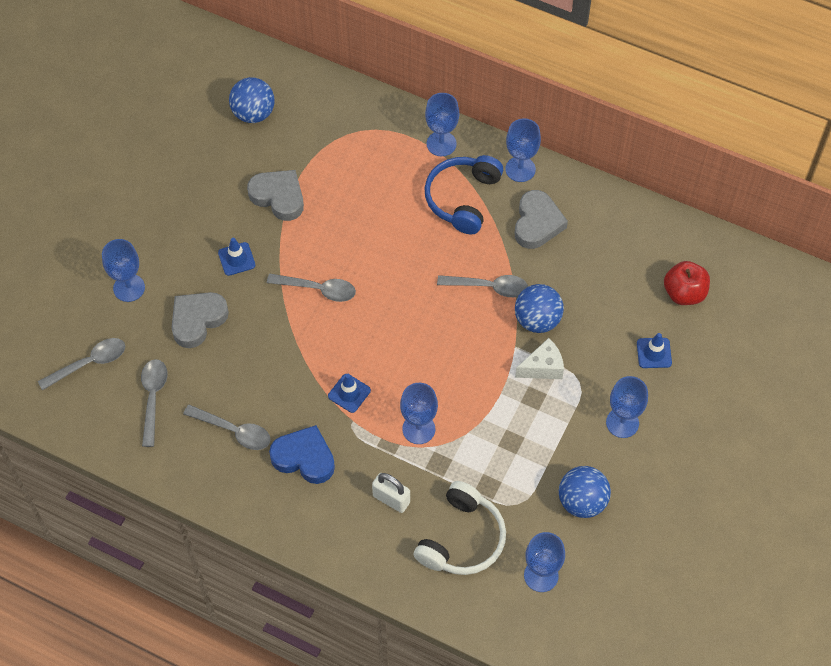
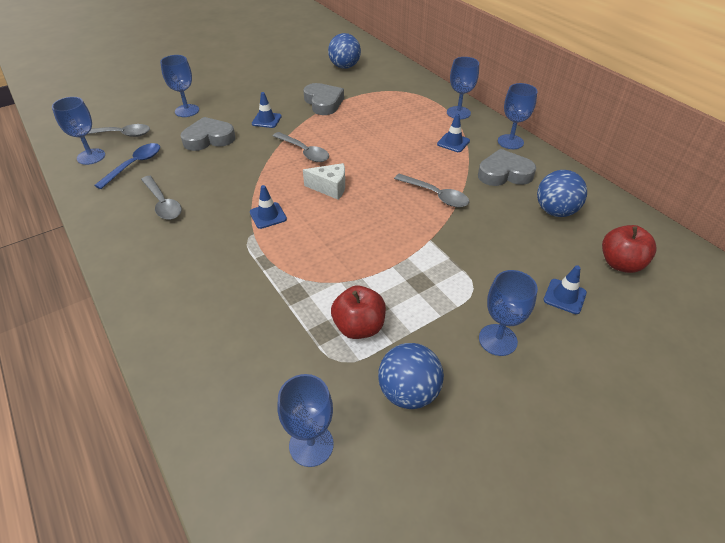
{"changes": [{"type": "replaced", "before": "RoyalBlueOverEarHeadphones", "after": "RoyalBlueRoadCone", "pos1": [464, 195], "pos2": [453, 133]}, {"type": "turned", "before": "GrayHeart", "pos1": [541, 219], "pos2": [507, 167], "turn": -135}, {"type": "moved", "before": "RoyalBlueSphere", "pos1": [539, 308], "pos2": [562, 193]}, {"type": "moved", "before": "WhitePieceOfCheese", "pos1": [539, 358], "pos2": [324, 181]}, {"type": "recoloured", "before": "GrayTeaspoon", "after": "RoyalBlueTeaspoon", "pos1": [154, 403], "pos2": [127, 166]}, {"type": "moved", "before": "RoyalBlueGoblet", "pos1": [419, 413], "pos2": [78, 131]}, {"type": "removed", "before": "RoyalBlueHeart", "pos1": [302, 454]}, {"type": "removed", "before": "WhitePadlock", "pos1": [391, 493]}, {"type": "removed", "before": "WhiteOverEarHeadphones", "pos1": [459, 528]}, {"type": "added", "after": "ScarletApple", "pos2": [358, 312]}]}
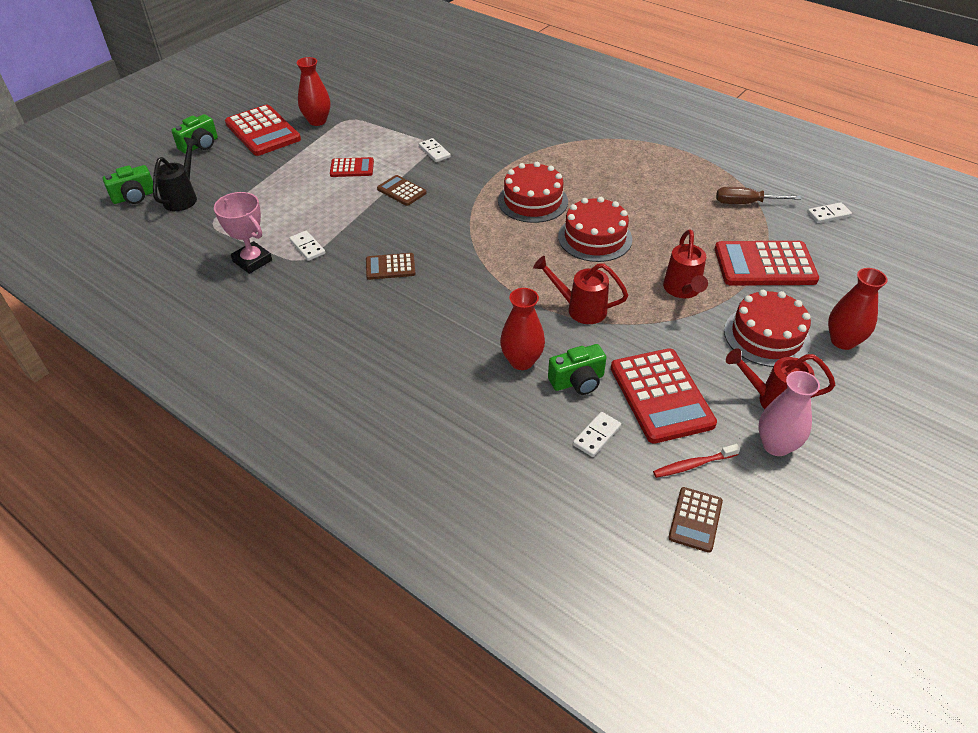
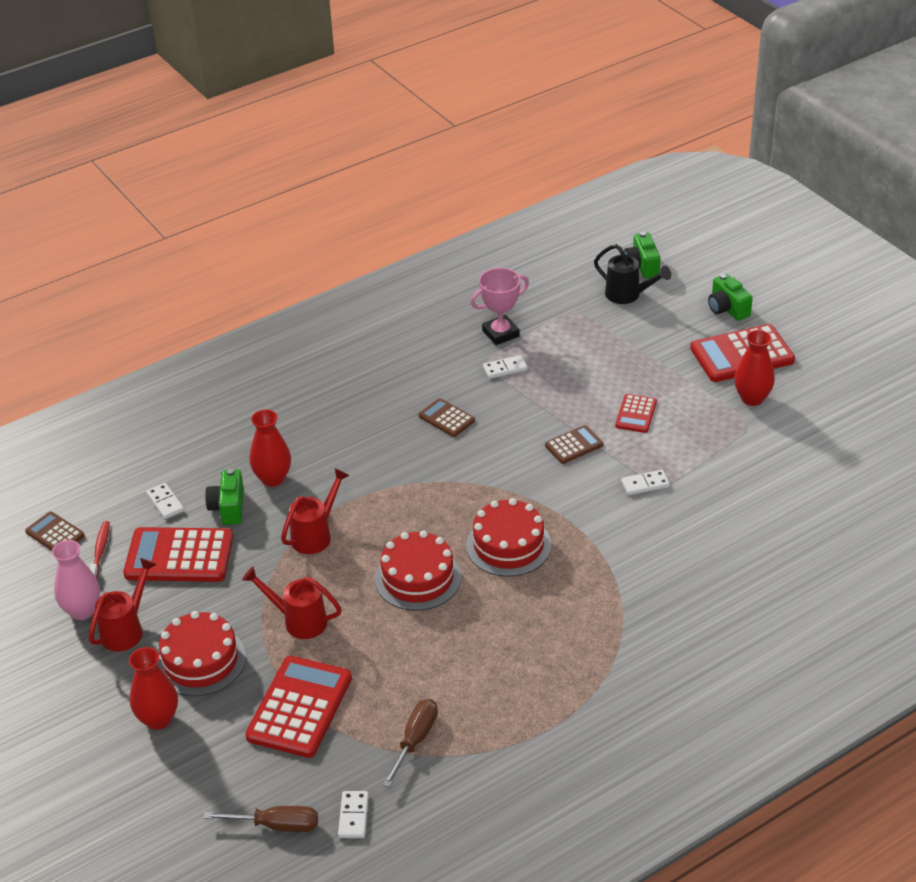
{"changes": [{"type": "turned", "before": "DarkBrownAddingMachine", "pos1": [390, 266], "pos2": [447, 417], "turn": -60}, {"type": "added", "after": "DarkBrownHandScrewdriver", "pos2": [260, 819]}]}
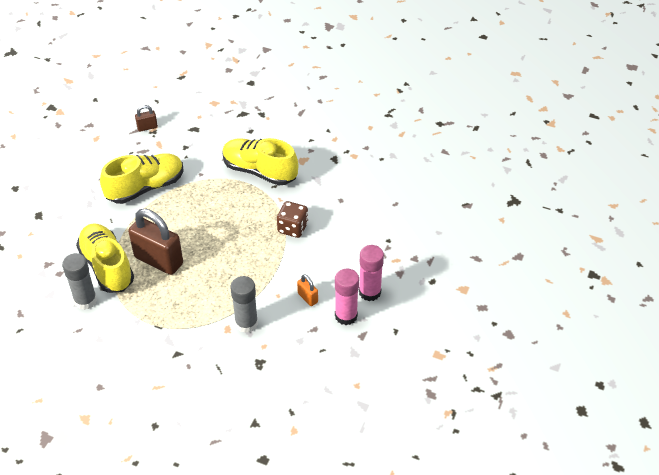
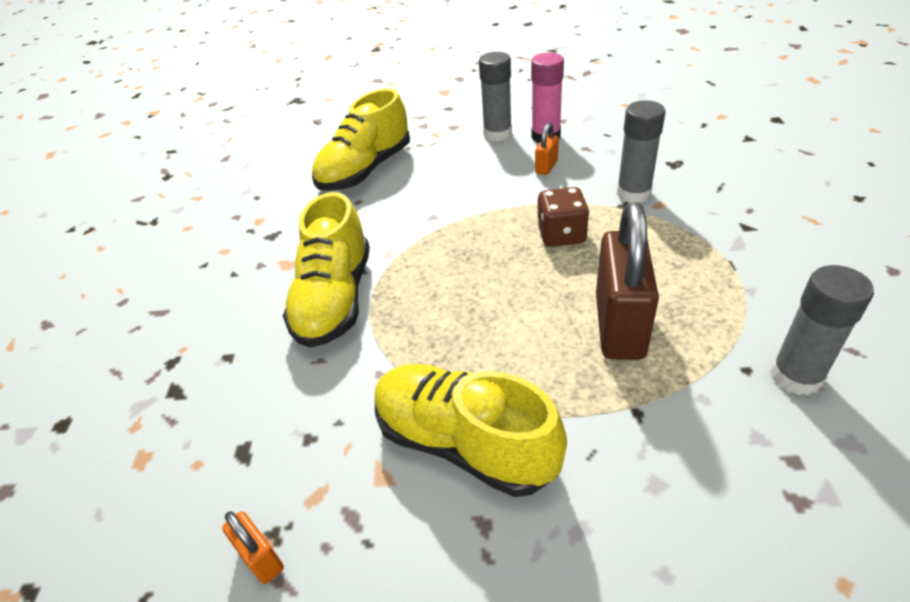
{"changes": [{"type": "recoloured", "before": "DarkBrownPadlock", "after": "OrangeColouredPadlock", "pos1": [146, 118], "pos2": [253, 547]}, {"type": "moved", "before": "DarkBrownDie", "pos1": [292, 219], "pos2": [563, 217]}, {"type": "moved", "before": "BrightYellowLaceUpShoe", "pos1": [105, 258], "pos2": [361, 139]}, {"type": "recoloured", "before": "RosyStickOfGlue", "after": "GrayStickOfGlue", "pos1": [371, 273], "pos2": [495, 96]}]}
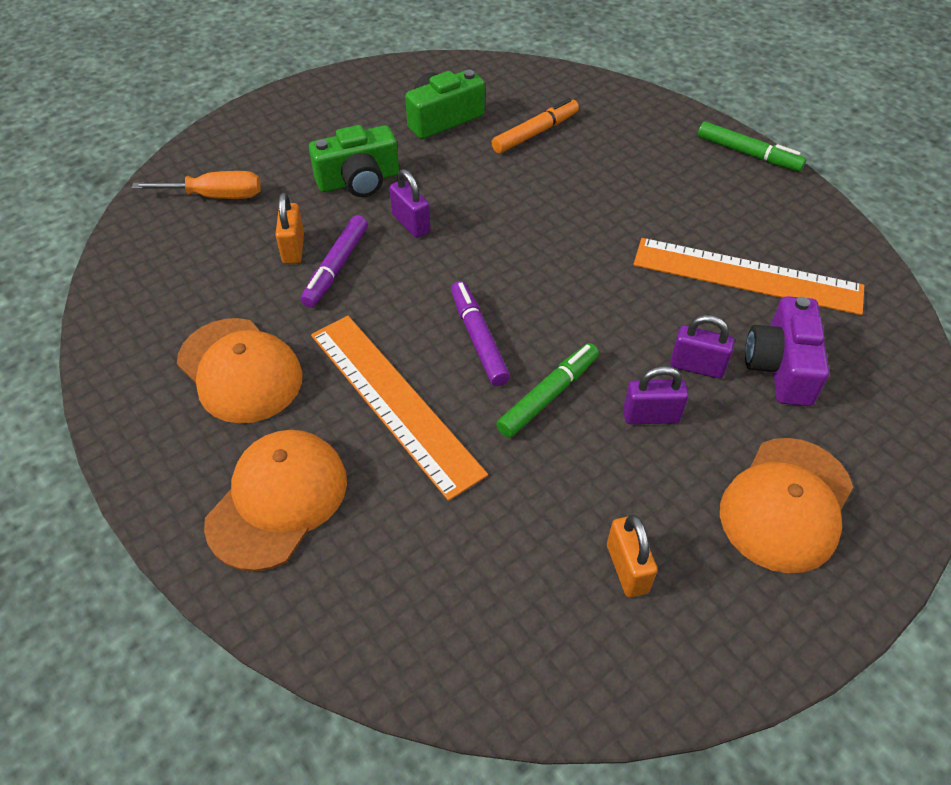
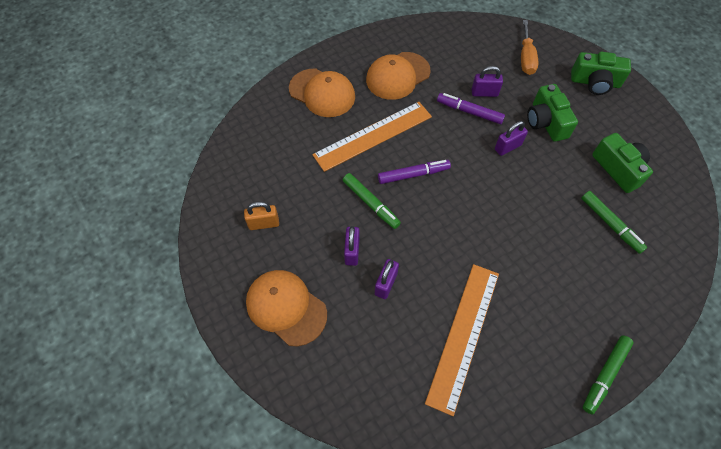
{"changes": [{"type": "recoloured", "before": "OrangeColouredMarker", "after": "GreenMarker", "pos1": [535, 125], "pos2": [614, 222]}, {"type": "recoloured", "before": "OrangeColouredPadlock", "after": "RoyalPurplePadlock", "pos1": [289, 228], "pos2": [487, 81]}, {"type": "removed", "before": "RoyalPurpleCompactCamera", "pos1": [787, 351]}, {"type": "added", "after": "GreenCompactCamera", "pos2": [601, 73]}]}
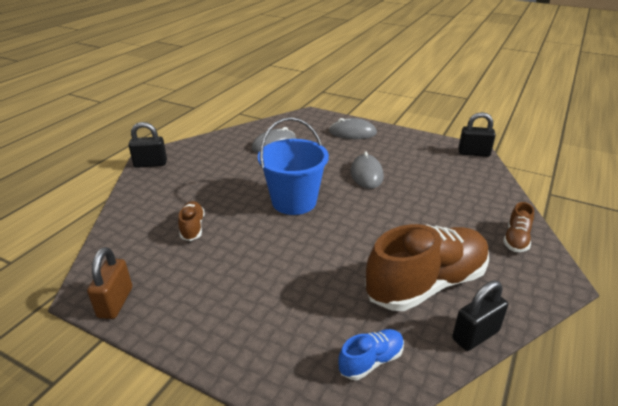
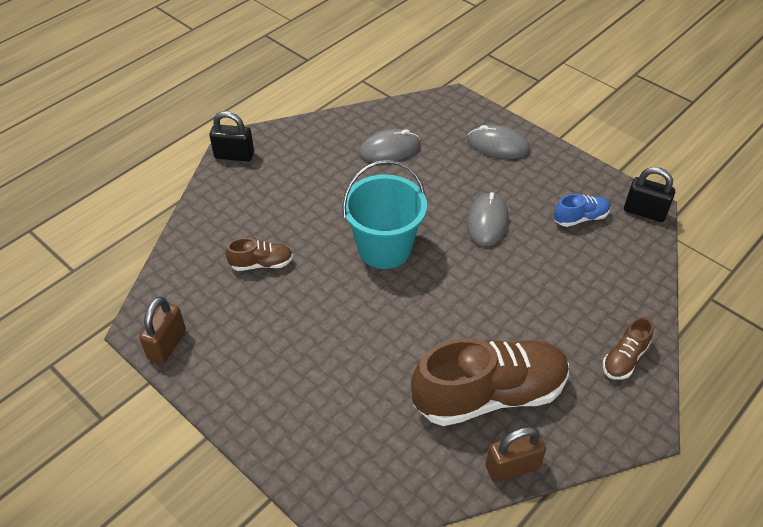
{"changes": [{"type": "recoloured", "before": "RoyalBlueBucket", "after": "TealBucket", "pos1": [293, 166], "pos2": [384, 214]}, {"type": "turned", "before": "DarkBrownLaceUpShoe", "pos1": [191, 221], "pos2": [259, 254], "turn": 75}, {"type": "recoloured", "before": "EbonyPadlock", "after": "DarkBrownPadlock", "pos1": [480, 316], "pos2": [516, 454]}, {"type": "moved", "before": "RoyalBlueLaceUpShoe", "pos1": [371, 354], "pos2": [582, 210]}]}
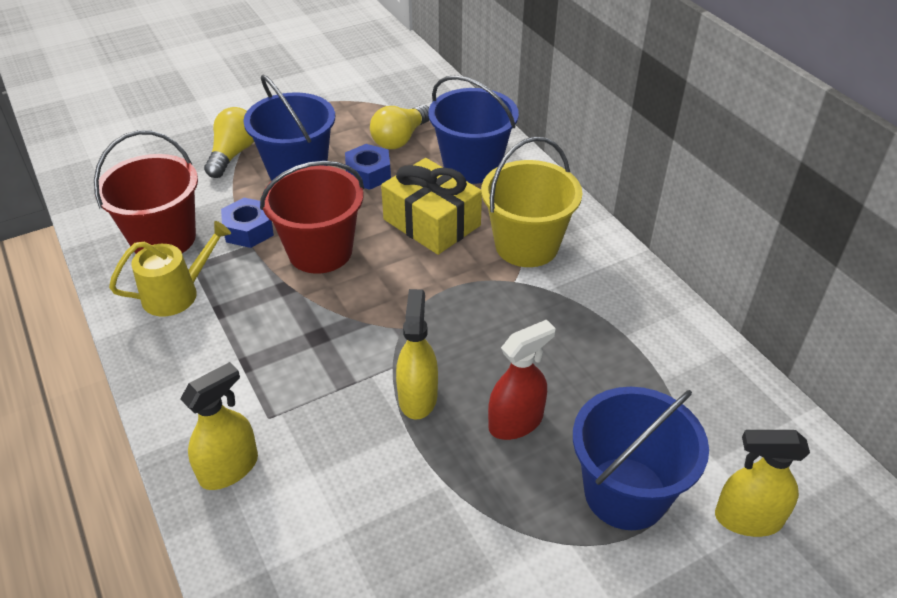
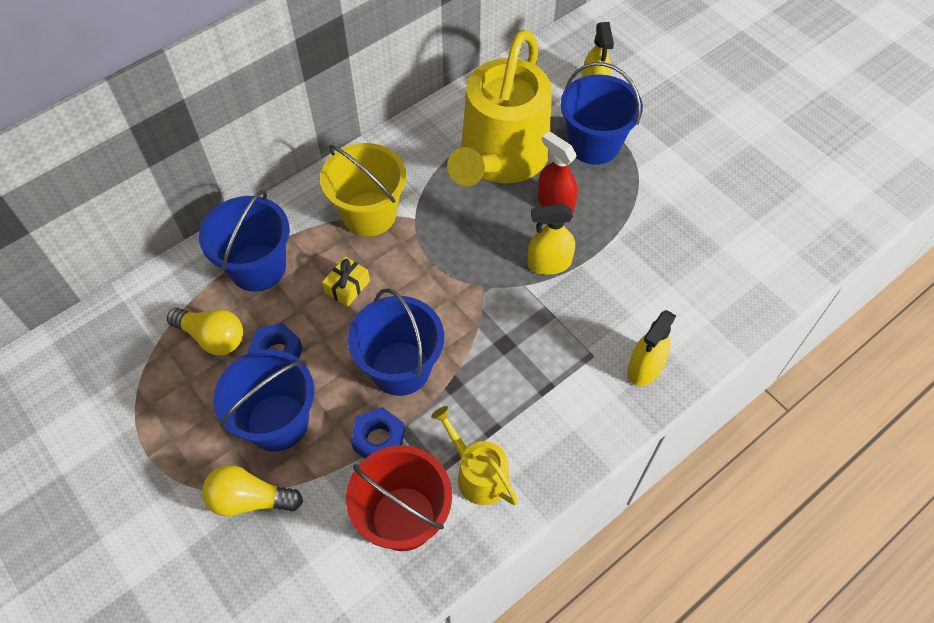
{"changes": [{"type": "resized", "before": "BrightYellowGift", "pos1": [431, 206], "pos2": [346, 282], "scale": 0.51}, {"type": "recoloured", "before": "ScarletBucket", "after": "RoyalBlueBucket", "pos1": [312, 217], "pos2": [396, 342]}, {"type": "turned", "before": "BrightYellowSprayer", "pos1": [219, 426], "pos2": [651, 348], "turn": -90}, {"type": "added", "after": "BrightYellowWateringPot", "pos2": [499, 108]}]}
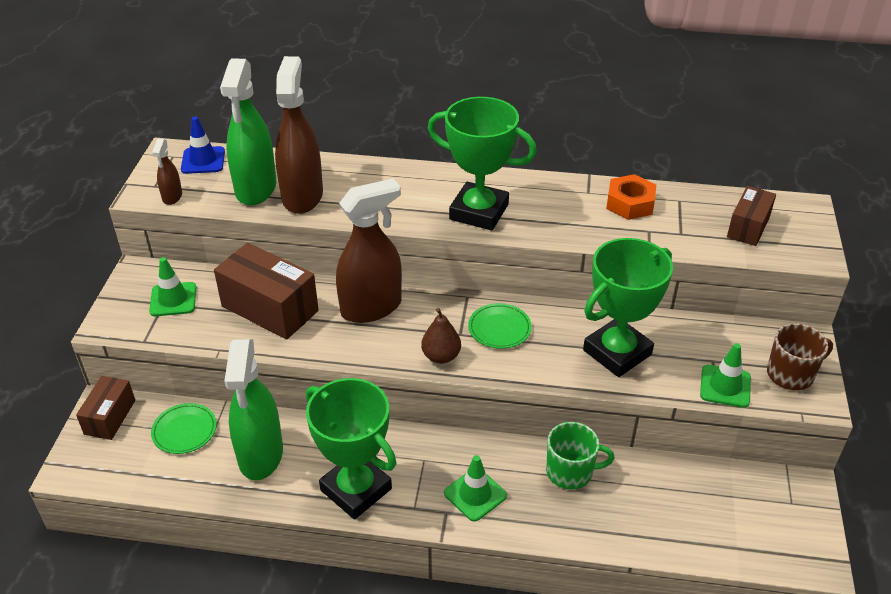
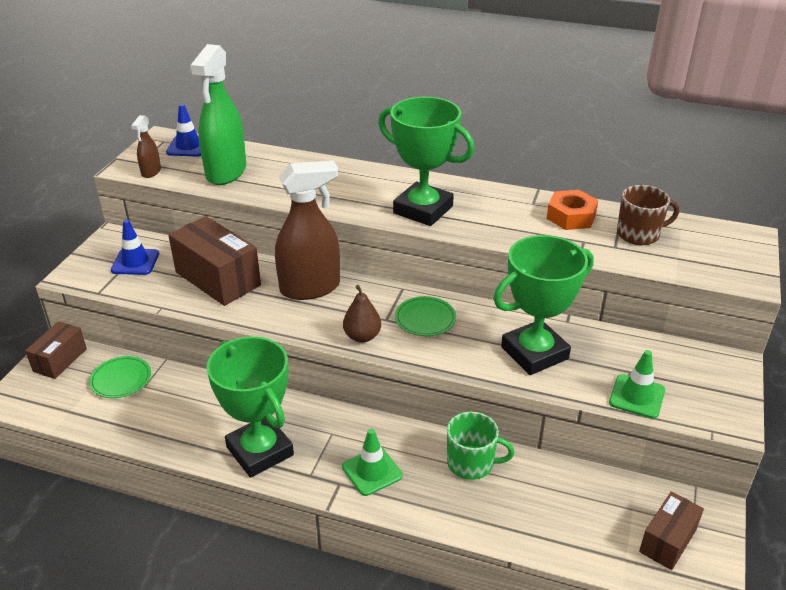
{"changes": [{"type": "removed", "before": "DarkBrownSprayer", "pos1": [299, 135]}, {"type": "moved", "before": "DarkBrownBox", "pos1": [751, 216], "pos2": [671, 530]}, {"type": "recoloured", "before": "GreenRoadCone", "after": "RoyalBlueRoadCone", "pos1": [172, 286], "pos2": [135, 247]}, {"type": "moved", "before": "DarkBrownTeaMug", "pos1": [800, 356], "pos2": [648, 215]}, {"type": "removed", "before": "GreenSprayer", "pos1": [253, 409]}]}
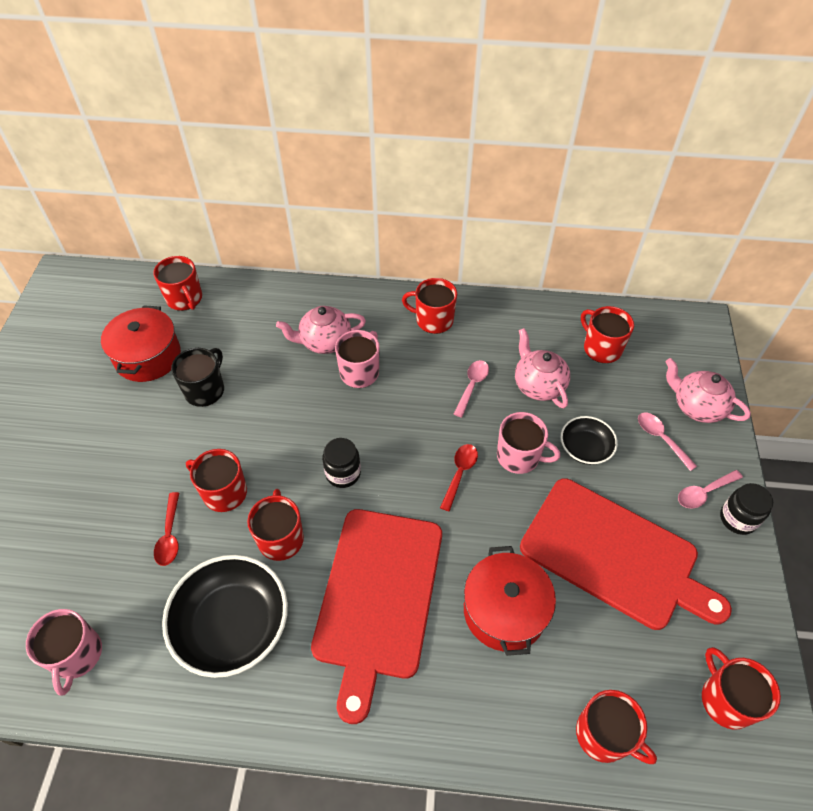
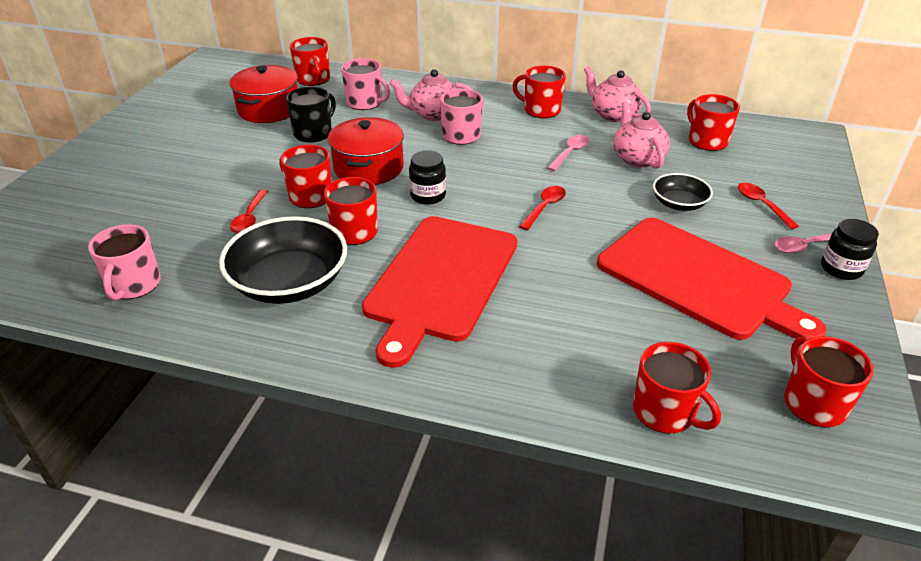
{"changes": [{"type": "moved", "before": "RosyTeaPot", "pos1": [708, 390], "pos2": [617, 94]}, {"type": "moved", "before": "RosyTeaMug", "pos1": [528, 443], "pos2": [365, 84]}, {"type": "recoloured", "before": "RosyTeaspoon", "after": "ScarletTeaspoon", "pos1": [667, 442], "pos2": [768, 206]}, {"type": "moved", "before": "ScarletStockpot", "pos1": [510, 601], "pos2": [366, 151]}]}
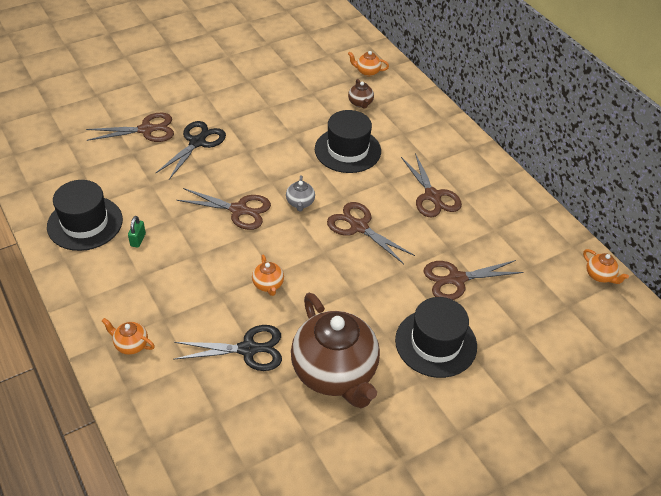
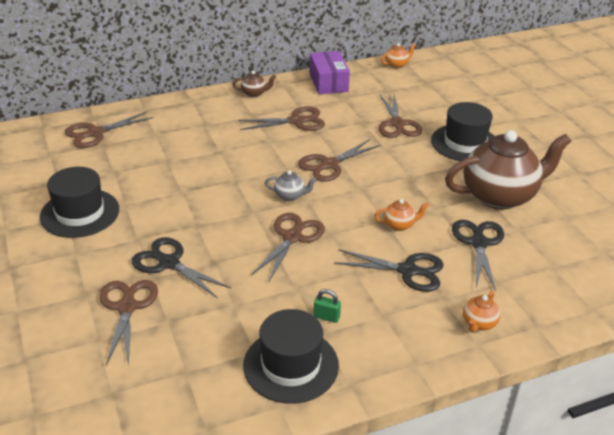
{"changes": [{"type": "replaced", "before": "OrangeColouredTeaPot", "after": "DarkBrownScissors", "pos1": [368, 63], "pos2": [109, 130]}, {"type": "moved", "before": "DarkBrownTeaPot", "pos1": [361, 94], "pos2": [254, 83]}, {"type": "moved", "before": "EbonyHat", "pos1": [348, 141], "pos2": [79, 202]}, {"type": "added", "after": "RoyalPurpleBox", "pos2": [330, 72]}, {"type": "added", "after": "EbonyScissors", "pos2": [389, 270]}]}
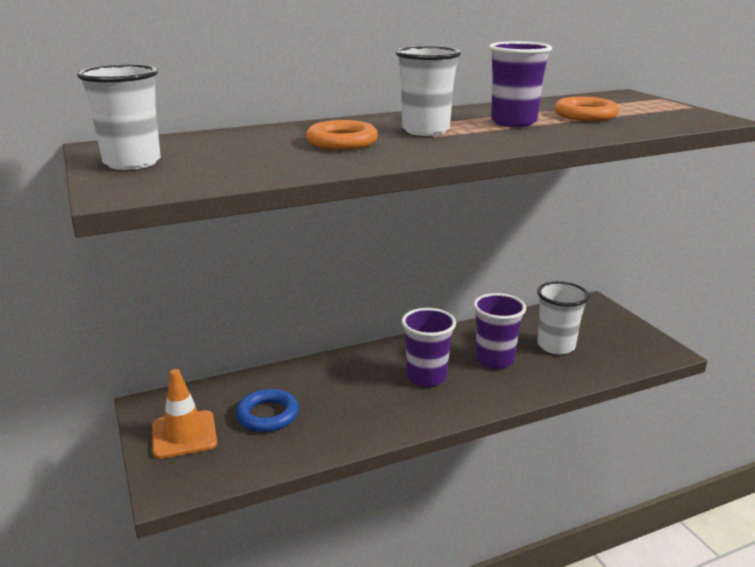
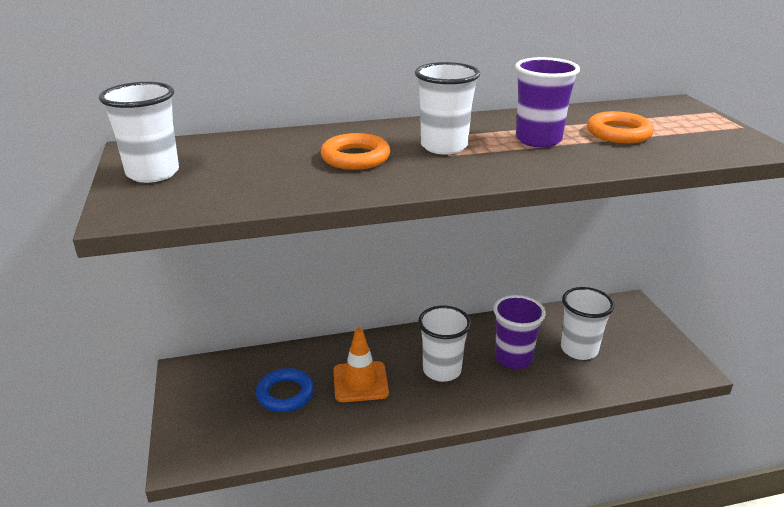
{"changes": [{"type": "recoloured", "before": "RoyalPurpleBeaker", "after": "WhiteBeaker", "pos1": [428, 347], "pos2": [444, 344]}, {"type": "moved", "before": "OrangeColouredRoadCone", "pos1": [184, 414], "pos2": [361, 365]}]}
